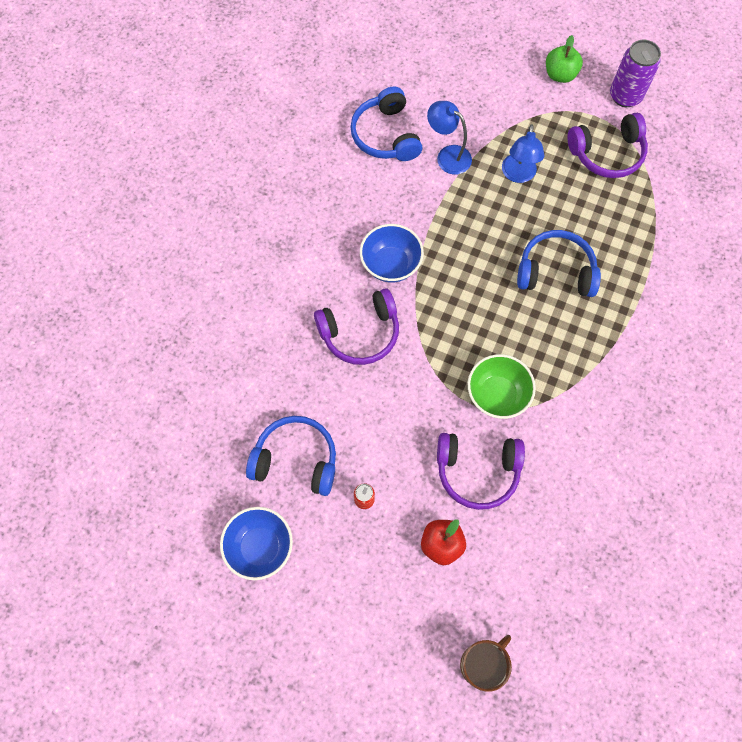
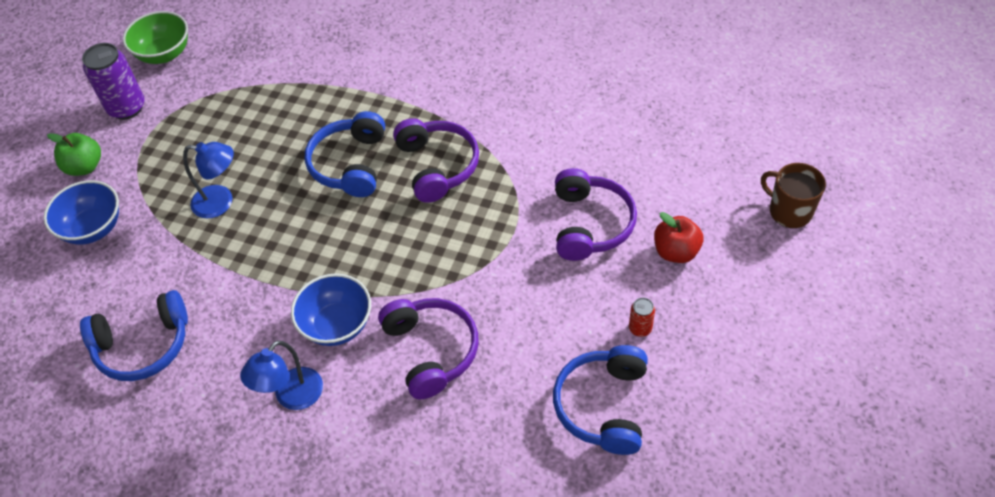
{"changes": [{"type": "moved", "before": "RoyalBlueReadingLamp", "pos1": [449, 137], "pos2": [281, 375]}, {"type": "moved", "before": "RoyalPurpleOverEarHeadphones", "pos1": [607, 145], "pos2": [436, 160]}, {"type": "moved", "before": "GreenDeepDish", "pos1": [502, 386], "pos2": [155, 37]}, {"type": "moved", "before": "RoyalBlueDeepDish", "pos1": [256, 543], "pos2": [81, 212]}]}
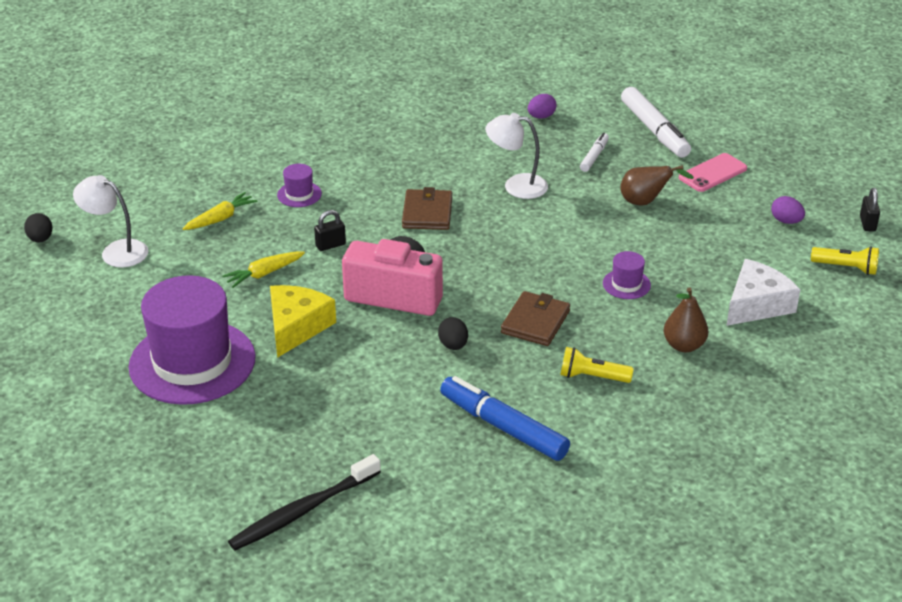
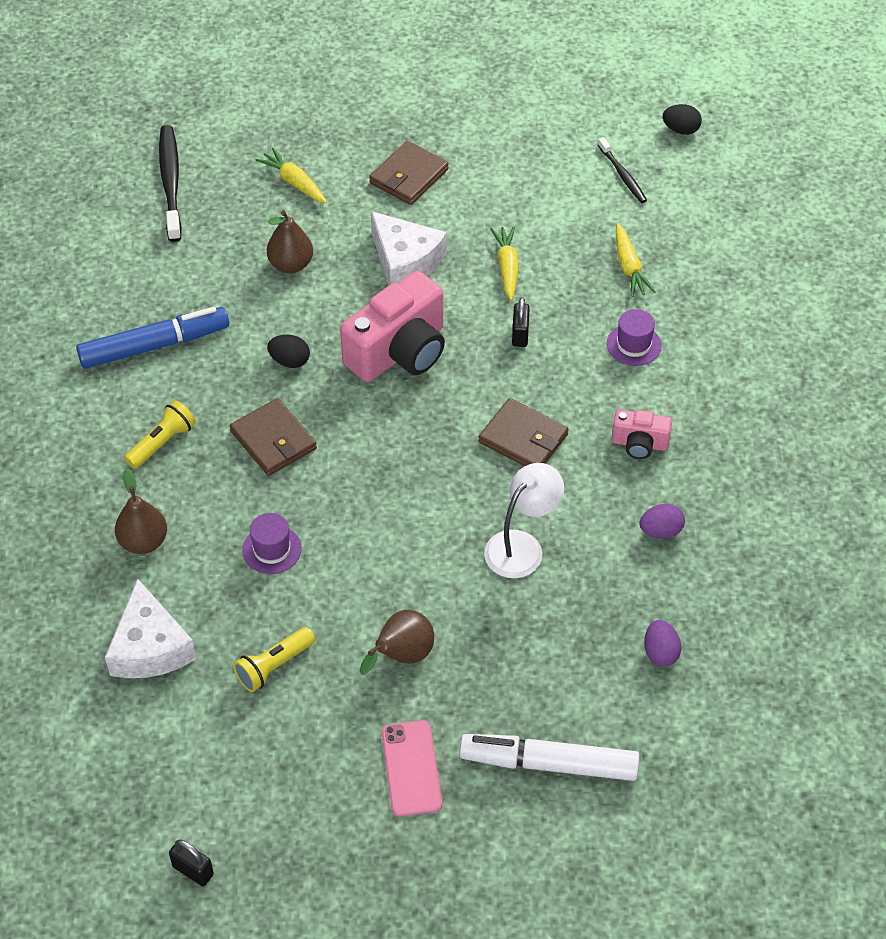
{"changes": [{"type": "removed", "before": "WhiteMarker", "pos1": [594, 152]}, {"type": "replaced", "before": "WhiteReadingLamp", "after": "EbonyToothBrush", "pos1": [110, 221], "pos2": [622, 170]}, {"type": "moved", "before": "RoyalPurpleEgg", "pos1": [788, 210], "pos2": [662, 521]}, {"type": "moved", "before": "BrightYellowTorch", "pos1": [845, 260], "pos2": [274, 659]}, {"type": "replaced", "before": "RoyalPurpleHat", "after": "DarkBrownWallet", "pos1": [192, 340], "pos2": [409, 173]}, {"type": "recoloured", "before": "BrightYellowPieceOfCheese", "after": "WhitePieceOfCheese", "pos1": [303, 321], "pos2": [409, 248]}, {"type": "added", "after": "BrightYellowCarrot", "pos2": [291, 176]}, {"type": "added", "after": "DarkBrownPear", "pos2": [290, 241]}, {"type": "added", "after": "RosyCompactCamera", "pos2": [642, 434]}]}
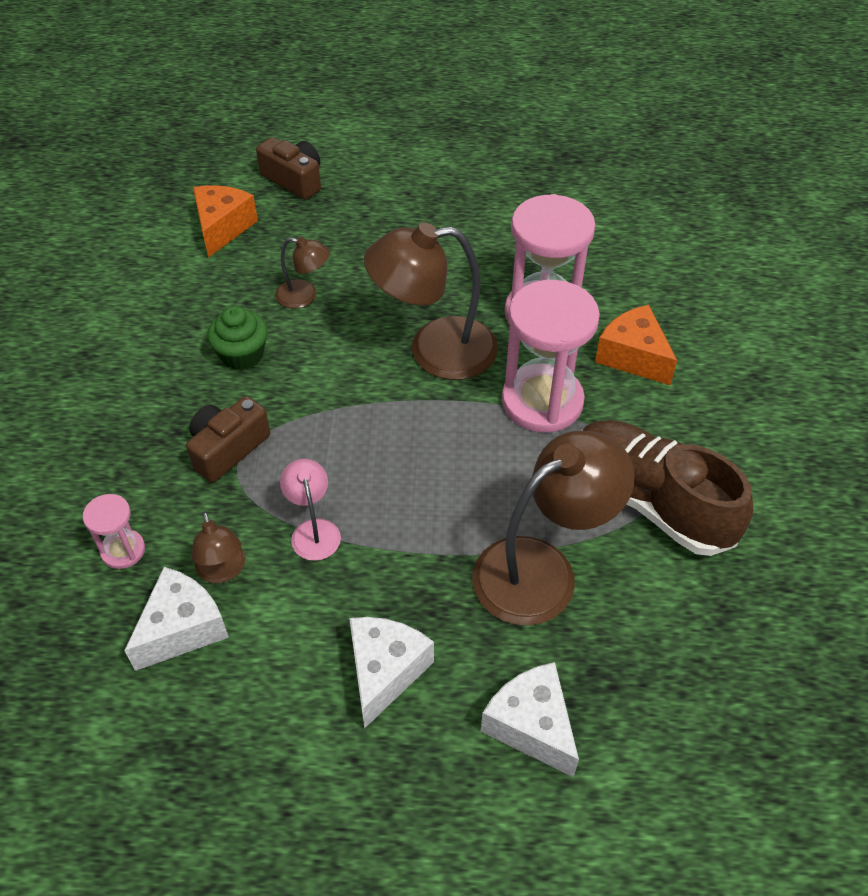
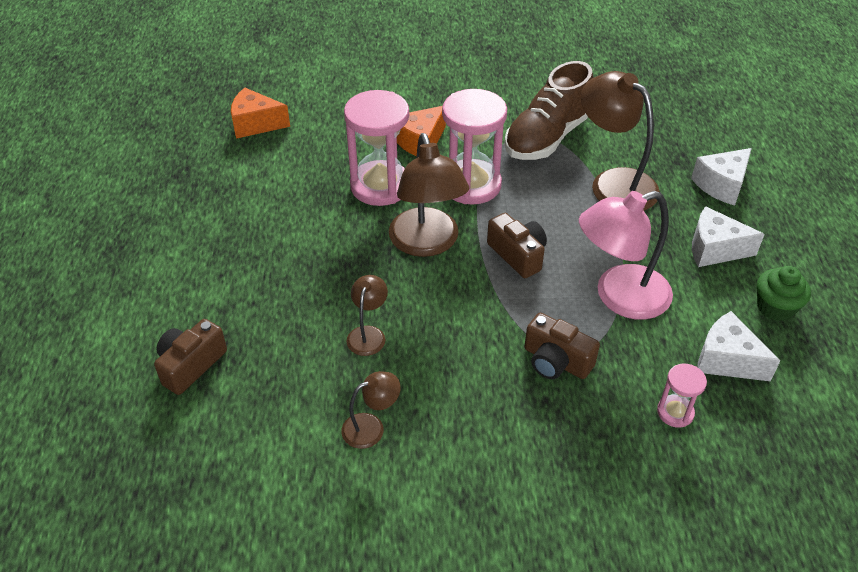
{"changes": [{"type": "moved", "before": "OrangeColouredPieceOfCheese", "pos1": [225, 221], "pos2": [260, 113]}, {"type": "moved", "before": "GreenCupcake", "pos1": [237, 338], "pos2": [784, 293]}, {"type": "resized", "before": "RosyReadingLamp", "pos1": [310, 510], "pos2": [626, 255], "scale": 2.01}, {"type": "moved", "before": "DarkBrownReadingLamp", "pos1": [218, 547], "pos2": [371, 410]}, {"type": "added", "after": "DarkBrownCompactCamera", "pos2": [517, 245]}]}
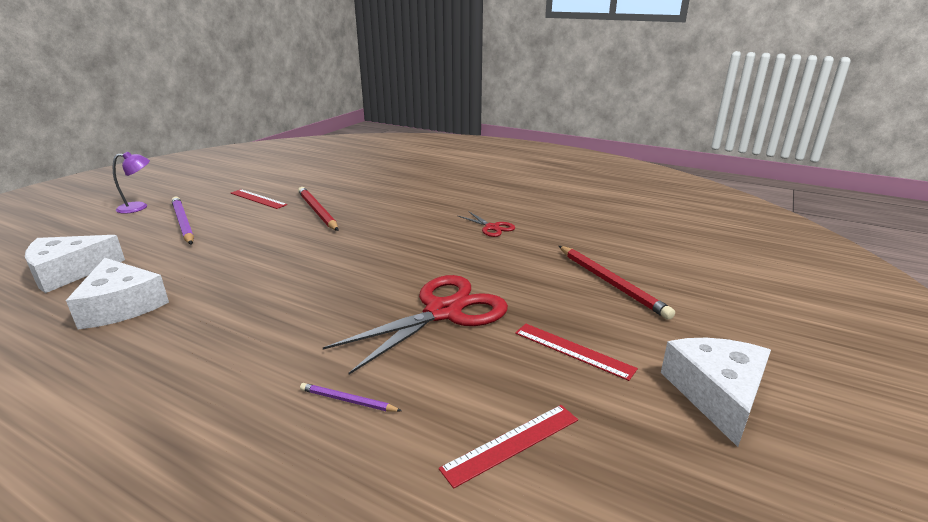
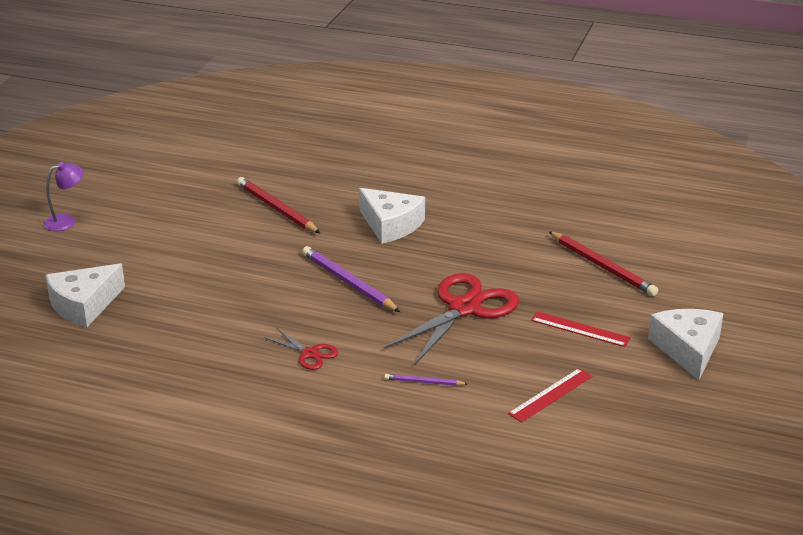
{"changes": [{"type": "removed", "before": "ScarletStraightedge", "pos1": [259, 199]}, {"type": "moved", "before": "RoyalPurpleWoodenPencil", "pos1": [182, 221], "pos2": [351, 279]}, {"type": "moved", "before": "ScarletScissors", "pos1": [486, 224], "pos2": [301, 349]}, {"type": "moved", "before": "WhitePieceOfCheese", "pos1": [117, 293], "pos2": [392, 216]}]}
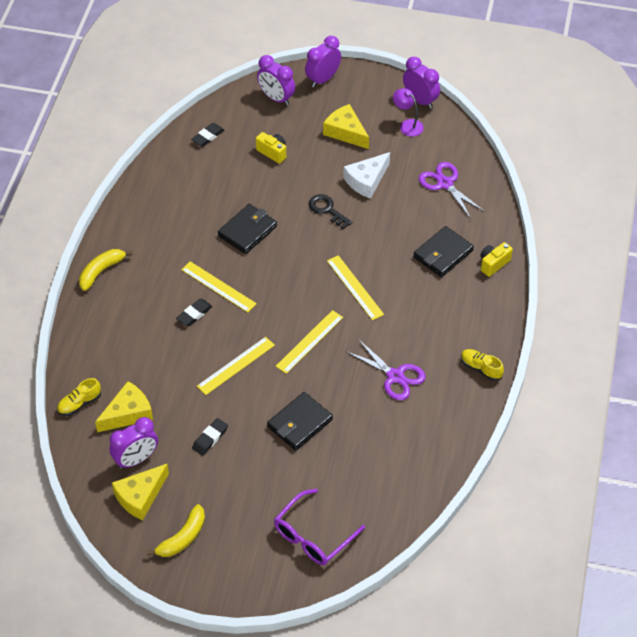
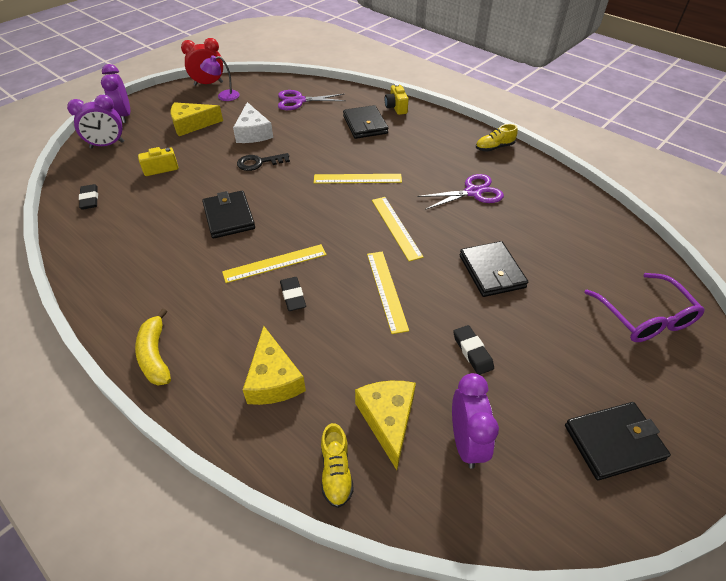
{"changes": [{"type": "recoloured", "before": "RoyalPurpleBedsideClock", "after": "ScarletBedsideClock", "pos1": [421, 83], "pos2": [202, 62]}, {"type": "moved", "before": "BrightYellowPieceOfCheese", "pos1": [140, 492], "pos2": [274, 365]}, {"type": "replaced", "before": "BrightYellowBananaFruit", "after": "EbonyWallet", "pos1": [176, 530], "pos2": [618, 441]}]}
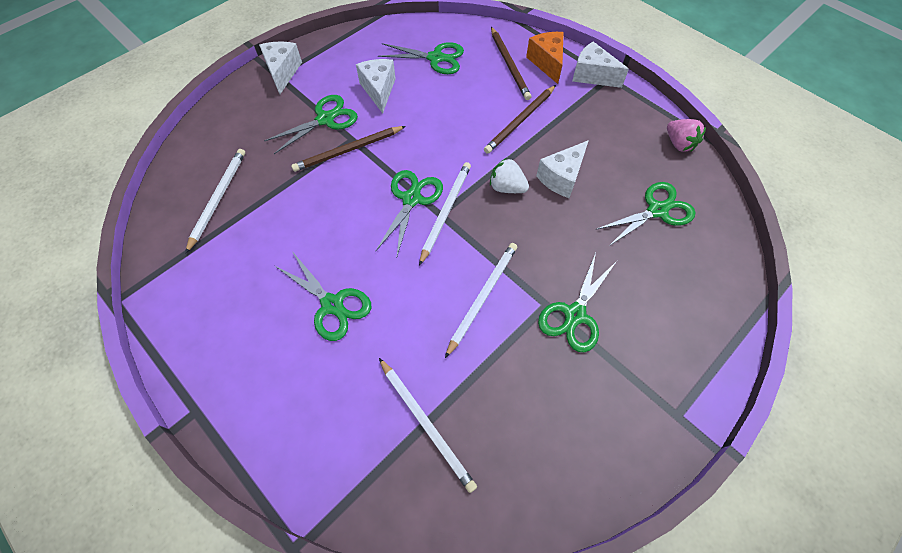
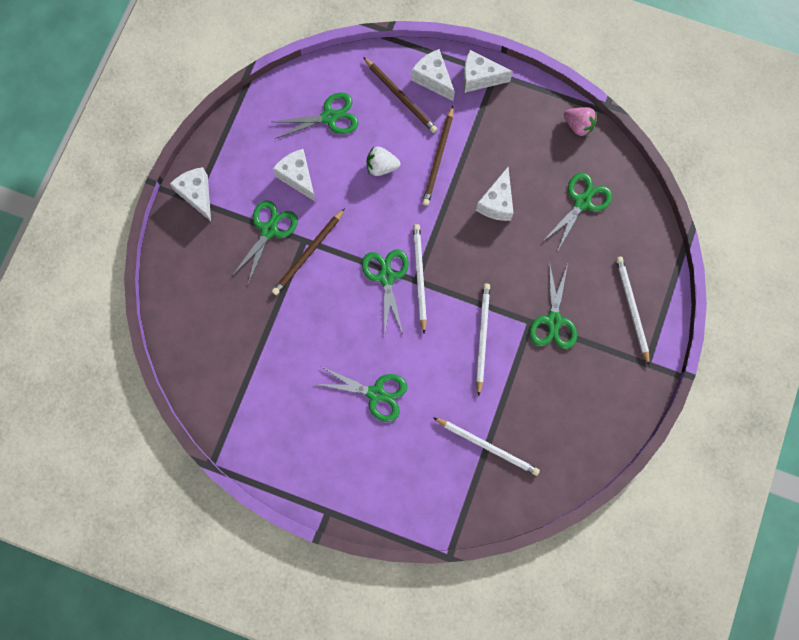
{"changes": [{"type": "recoloured", "before": "OrangeColouredPieceOfCheese", "after": "WhitePieceOfCheese", "pos1": [545, 58], "pos2": [433, 75]}, {"type": "moved", "before": "WhiteWoodenPencil", "pos1": [215, 201], "pos2": [633, 310]}, {"type": "moved", "before": "WhiteToyStrawberry", "pos1": [509, 175], "pos2": [383, 161]}]}
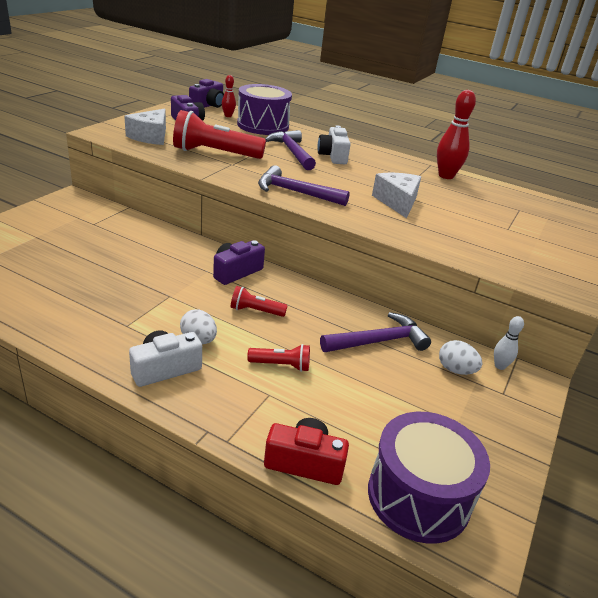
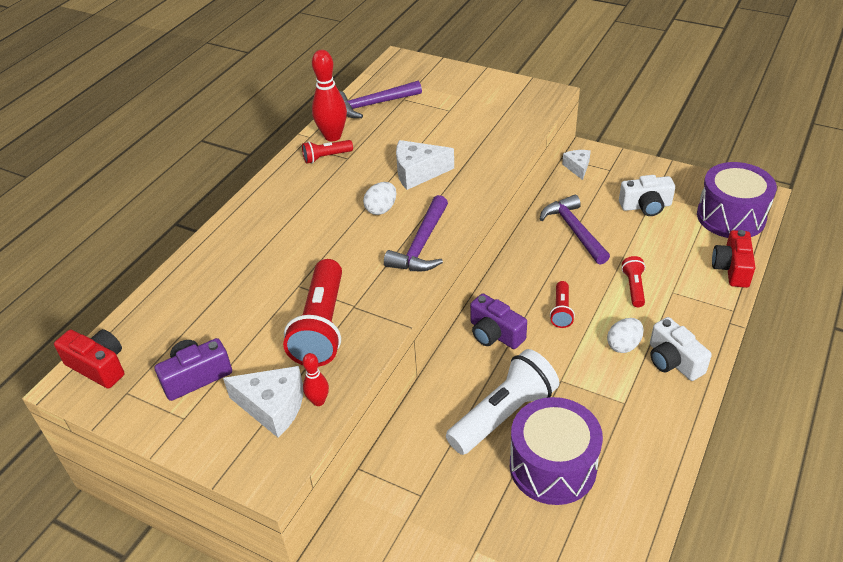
{"changes": [{"type": "moved", "before": "ScarletBowlingPin", "pos1": [229, 96], "pos2": [316, 379]}, {"type": "recoloured", "before": "RoyalPurpleCompactCamera", "after": "ScarletCompactCamera", "pos1": [206, 93], "pos2": [89, 359]}, {"type": "moved", "before": "RoyalPurpleToyDrum", "pos1": [264, 109], "pos2": [556, 451]}, {"type": "moved", "before": "WhiteCompactCamera", "pos1": [334, 144], "pos2": [647, 195]}, {"type": "moved", "before": "RoyalPurpleCarpenter'sHammer", "pos1": [291, 150], "pos2": [380, 99]}, {"type": "replaced", "before": "WhiteBowlingPin", "after": "WhitePieceOfCheese", "pos1": [509, 343], "pos2": [576, 165]}, {"type": "moved", "before": "WhiteEgg", "pos1": [461, 357], "pos2": [379, 198]}, {"type": "added", "after": "ScarletTorch", "pos2": [327, 152]}, {"type": "added", "after": "WhiteTorch", "pos2": [502, 402]}]}
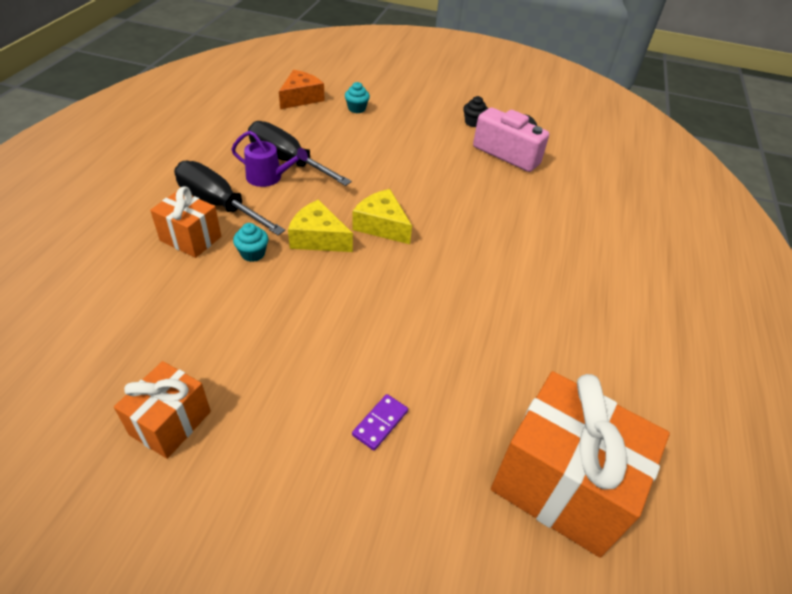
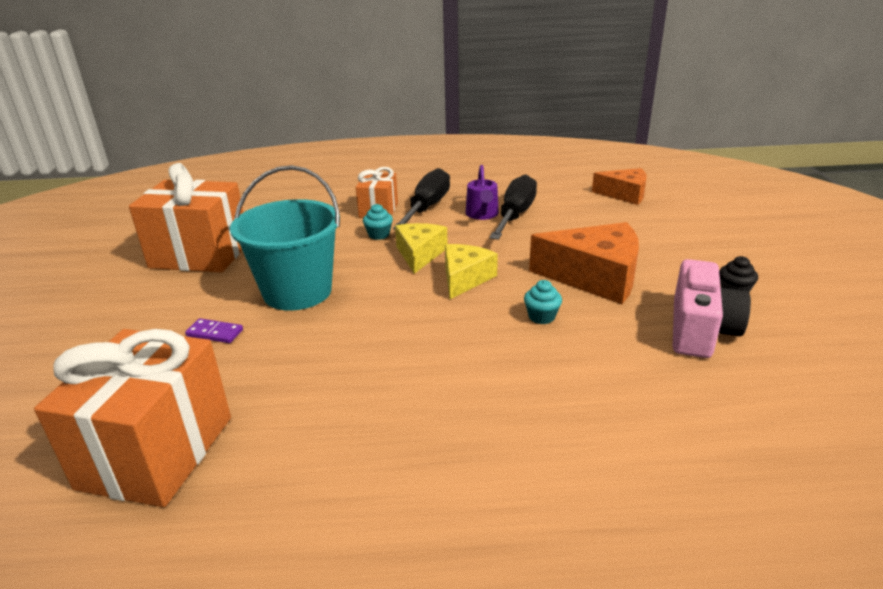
{"changes": [{"type": "moved", "before": "TealCupcake", "pos1": [357, 97], "pos2": [543, 302]}, {"type": "resized", "before": "OrangeColouredGift", "pos1": [162, 410], "pos2": [186, 217], "scale": 1.81}, {"type": "added", "after": "TealBucket", "pos2": [285, 238]}, {"type": "added", "after": "OrangeColouredPieceOfCheese", "pos2": [584, 263]}]}
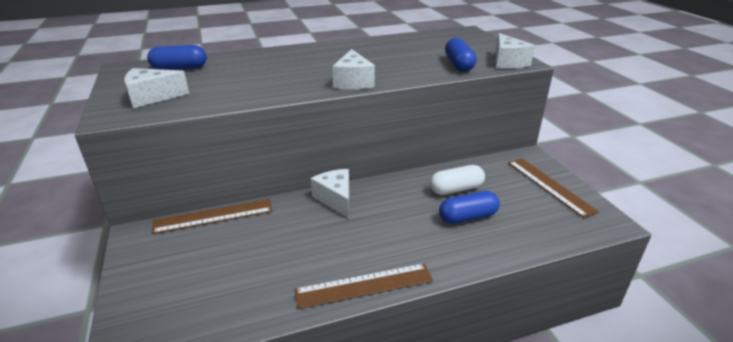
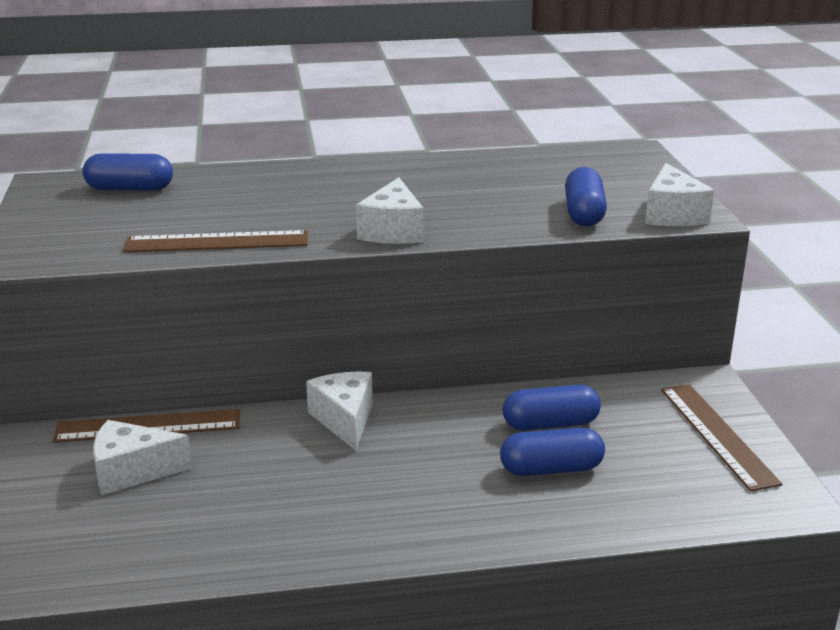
{"changes": [{"type": "moved", "before": "WhitePieceOfCheese", "pos1": [156, 88], "pos2": [142, 457]}, {"type": "recoloured", "before": "WhitePill", "after": "RoyalBluePill", "pos1": [457, 180], "pos2": [552, 408]}, {"type": "moved", "before": "DarkBrownStraightedge", "pos1": [363, 286], "pos2": [215, 241]}]}
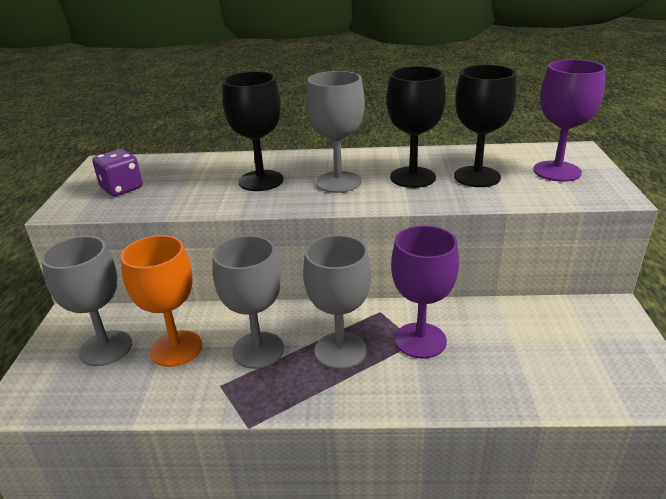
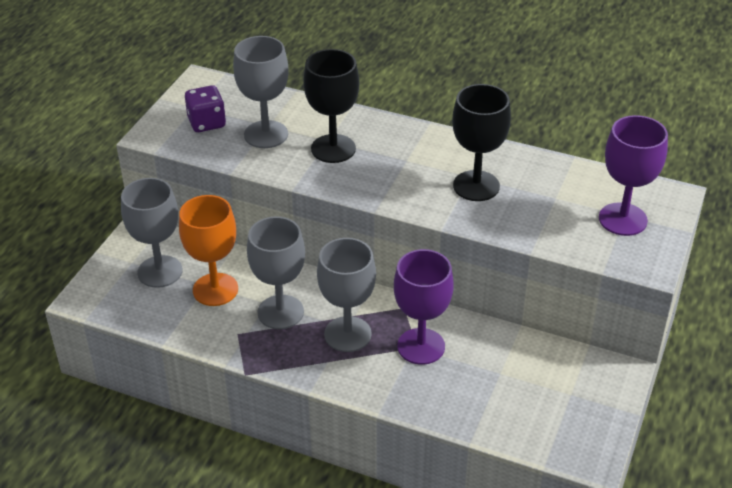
{"changes": [{"type": "removed", "before": "EbonyGoblet", "pos1": [485, 126]}, {"type": "moved", "before": "GrayGoblet", "pos1": [335, 132], "pos2": [261, 92]}]}
